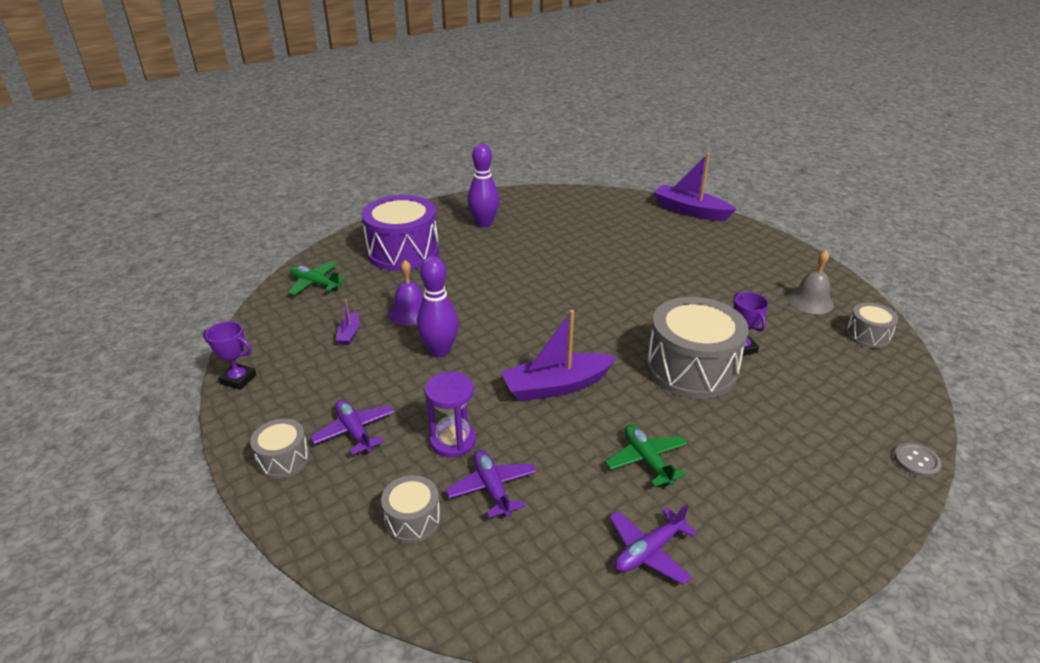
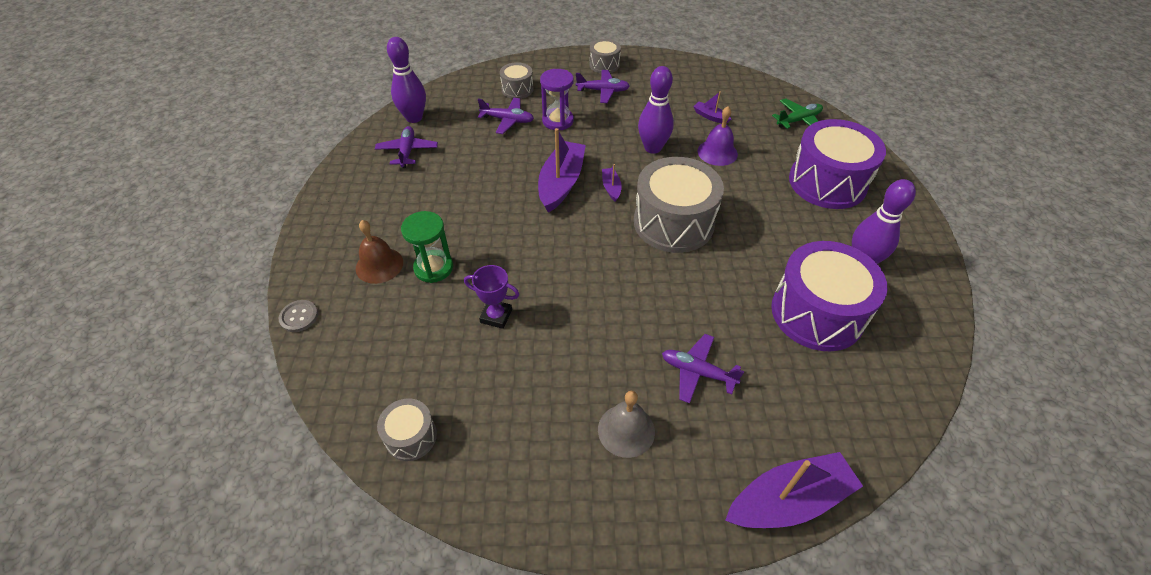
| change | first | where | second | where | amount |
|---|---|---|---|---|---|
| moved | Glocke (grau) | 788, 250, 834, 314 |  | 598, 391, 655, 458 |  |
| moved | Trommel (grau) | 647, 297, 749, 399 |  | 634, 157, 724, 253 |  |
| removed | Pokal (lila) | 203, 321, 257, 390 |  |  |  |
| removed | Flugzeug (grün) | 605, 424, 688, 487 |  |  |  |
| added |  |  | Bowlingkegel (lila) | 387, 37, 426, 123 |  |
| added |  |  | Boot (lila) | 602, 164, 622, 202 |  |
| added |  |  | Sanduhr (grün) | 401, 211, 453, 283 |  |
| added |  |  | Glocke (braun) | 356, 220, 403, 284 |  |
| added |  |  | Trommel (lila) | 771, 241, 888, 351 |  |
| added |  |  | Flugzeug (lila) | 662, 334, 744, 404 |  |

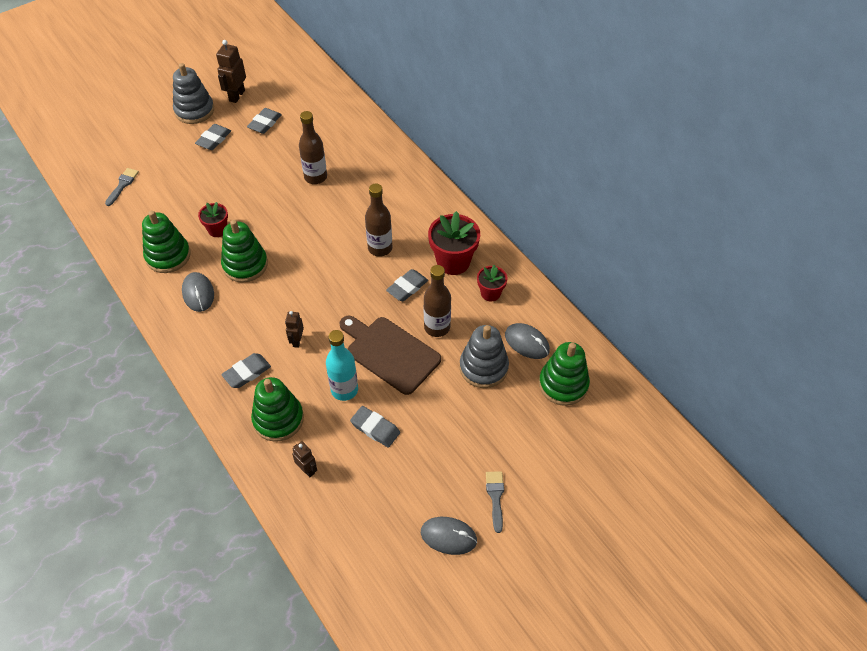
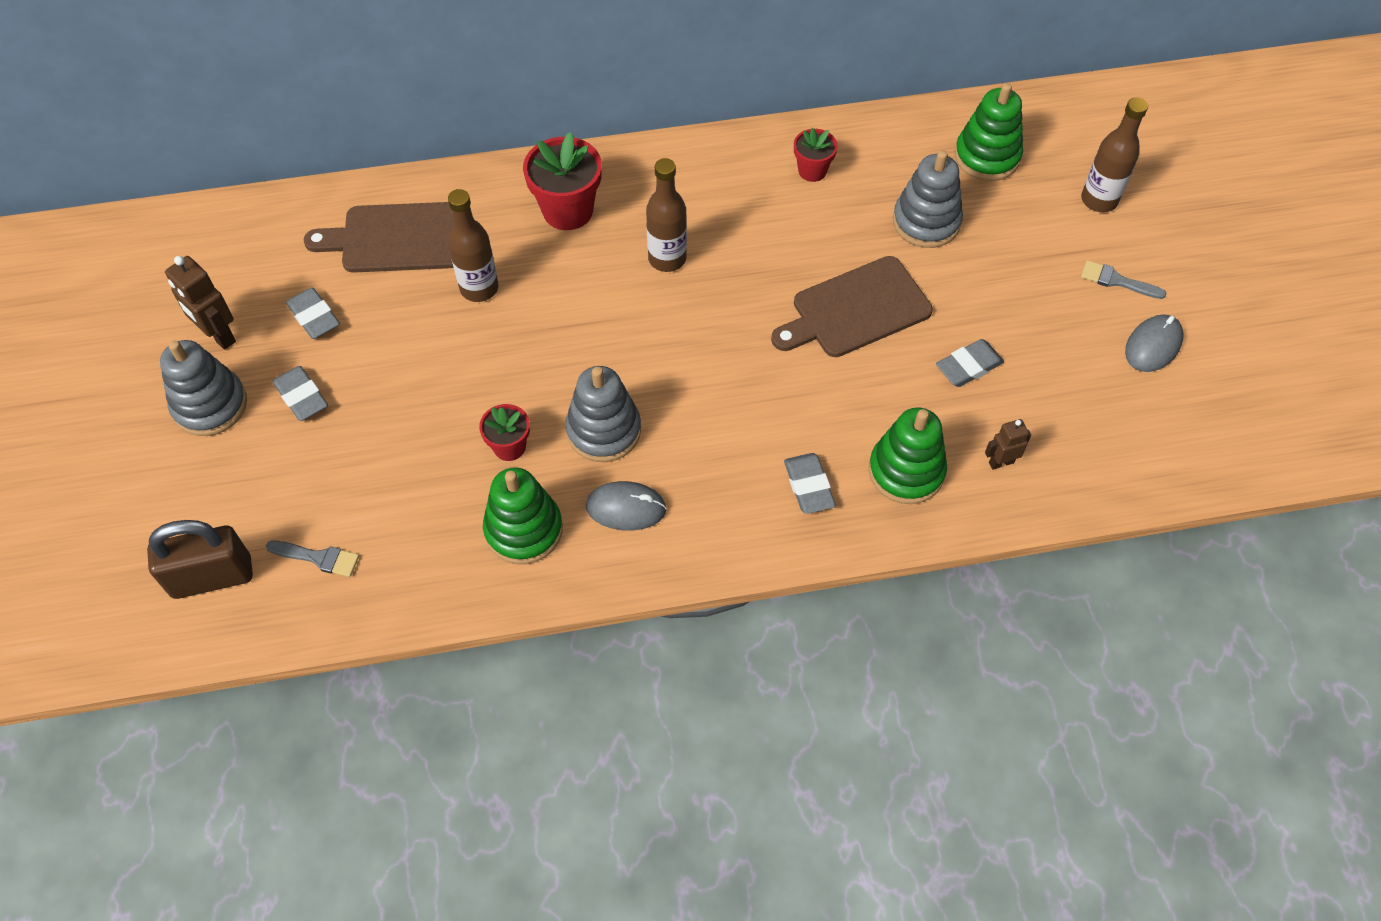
| change | first | where | second | where | amount |
|---|---|---|---|---|---|
| turned | Pinsel (grau) | 105, 168, 139, 206 |  | 266, 541, 359, 577 | 150 degrees clockwise |
| moved | Blumentopf (rot) | 428, 211, 480, 275 |  | 523, 132, 602, 230 |  |
| recoloured | Stapelspielzeug (grün) | 221, 220, 268, 283 | Stapelspielzeug (grau) | 565, 366, 641, 462 |  |
| moved | Flasche (braun) | 424, 265, 451, 337 |  | 1081, 97, 1148, 212 |  |
| removed | Radiergummi (grau) | 386, 269, 428, 301 |  |  |  |
| removed | Roboter (braun) | 285, 311, 304, 348 |  |  |  |
| removed | Computermaus (grau) | 505, 323, 550, 359 |  |  |  |
| removed | Flasche (türkis) | 326, 330, 358, 401 |  |  |  |
| added |  |  | Schneidebrett (braun) | 304, 202, 454, 273 |  |
| added |  |  | Vorhängeschloss (braun) | 147, 520, 253, 599 |  |

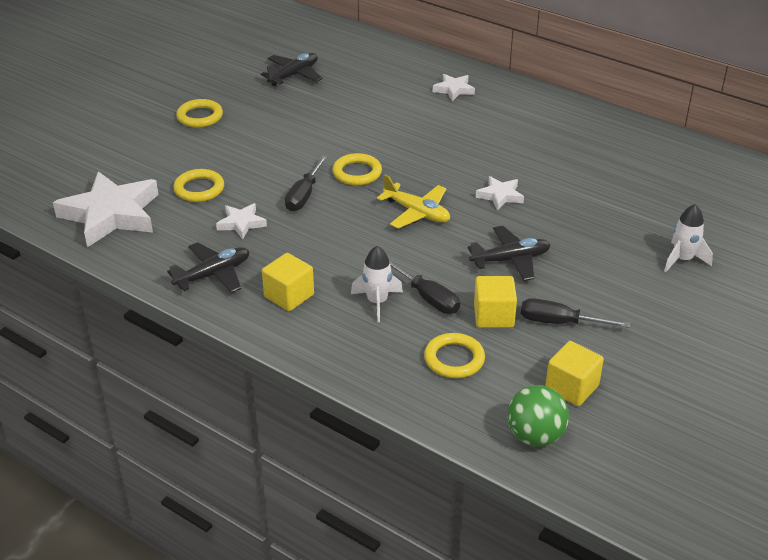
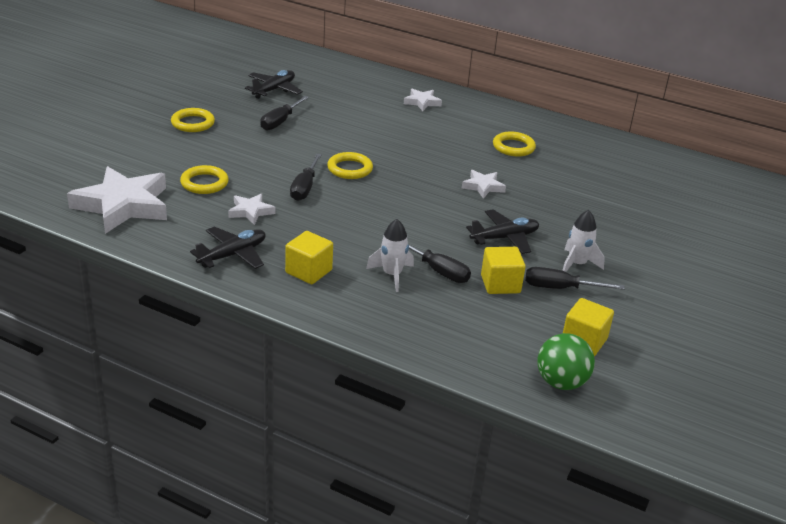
| change | first | where | second | where | amount |
|---|---|---|---|---|---|
| removed | Flugzeug (gelb) | 377, 174, 450, 229 |  |  |  |
| moved | Rakete (weiß) | 664, 204, 713, 272 |  | 562, 210, 605, 272 |  |
| moved | Ring (gelb) | 424, 333, 485, 378 |  | 493, 131, 536, 157 |  |
| added |  |  | Schraubenzieher (schwarz) | 261, 96, 309, 131 |  |

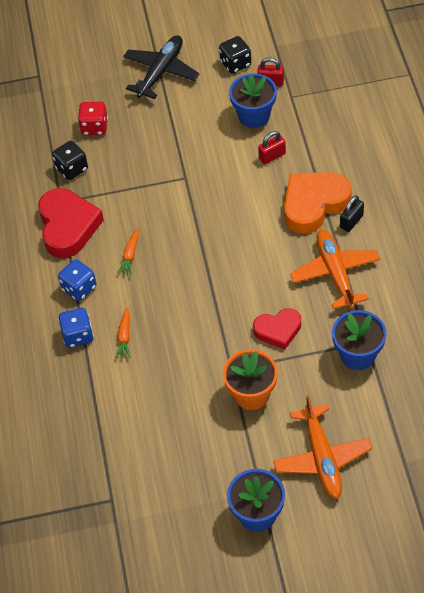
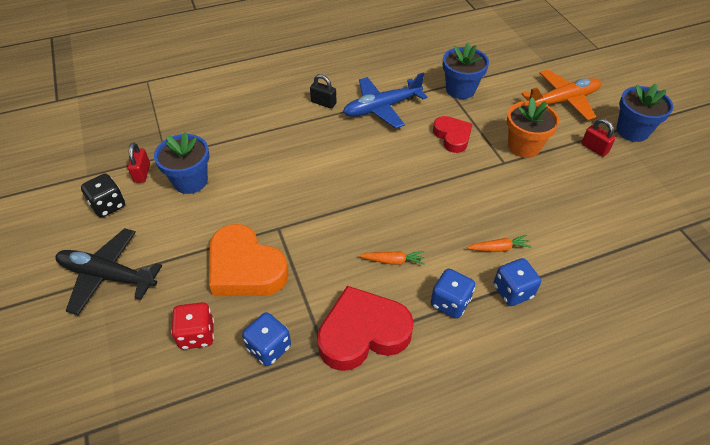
| change | first | where | second | where | amount |
|---|---|---|---|---|---|
| moved | Vorhängeschloss (rot) | 258, 131, 286, 164 |  | 581, 119, 615, 157 |  |
| recoloured | Spielwürfel (schwarz) | 52, 141, 88, 180 | Spielwürfel (blau) | 242, 312, 291, 366 |  |
| moved | Herz (orange) | 284, 172, 352, 234 |  | 209, 224, 289, 296 |  |
| recoloured | Flugzeug (orange) | 290, 230, 380, 309 | Flugzeug (blau) | 343, 73, 427, 129 |  |

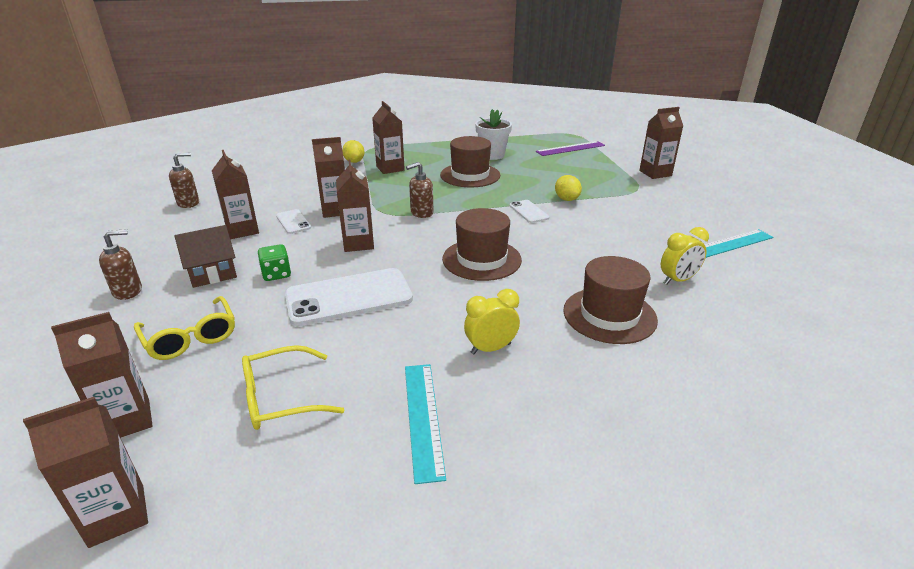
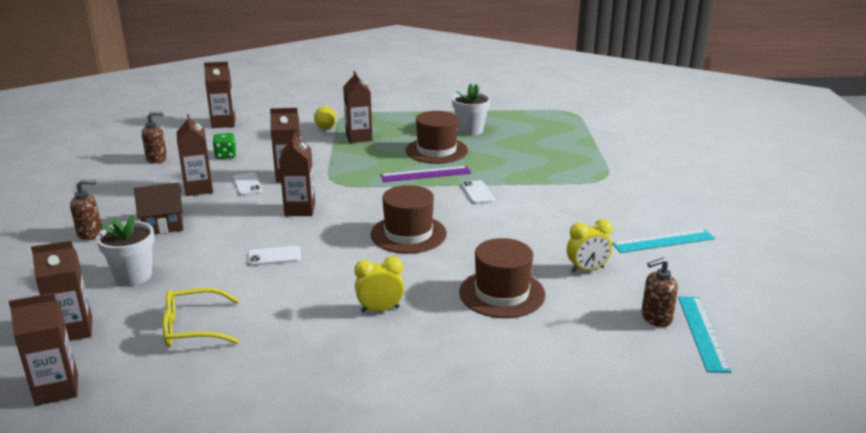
| change | first | where | second | where | amount |
|---|---|---|---|---|---|
| moved | Getränkekarton (braun) | 639, 107, 683, 179 |  | 204, 61, 236, 128 |  |
| moved | Lineal (lila) | 536, 141, 605, 156 |  | 380, 166, 471, 182 |  |
| moved | Seifenspender (braun) | 406, 162, 434, 218 |  | 641, 258, 678, 327 |  |
| removed | Zitrone (gelb) | 555, 175, 582, 201 |  |  |  |
| moved | Spielwürfel (grün) | 258, 244, 291, 281 |  | 213, 133, 236, 159 |  |
| resized | Handy (weiß) | 285, 268, 413, 326 |  | 248, 246, 301, 266 | x0.48 |
| replaced | Brille (gelb) | 134, 296, 235, 360 | Blumentopf (weiß) | 96, 215, 155, 286 |  |
| moved | Lineal (türkis) | 405, 364, 446, 484 |  | 678, 297, 731, 373 |  |

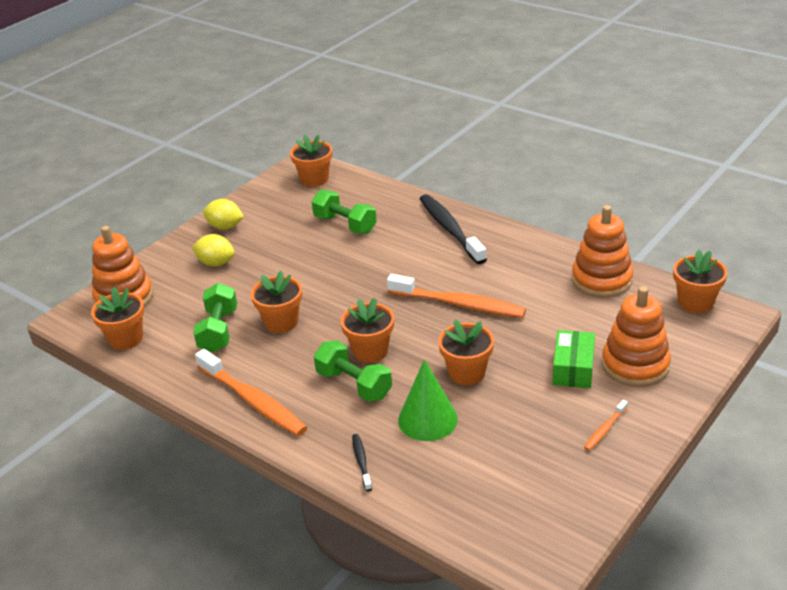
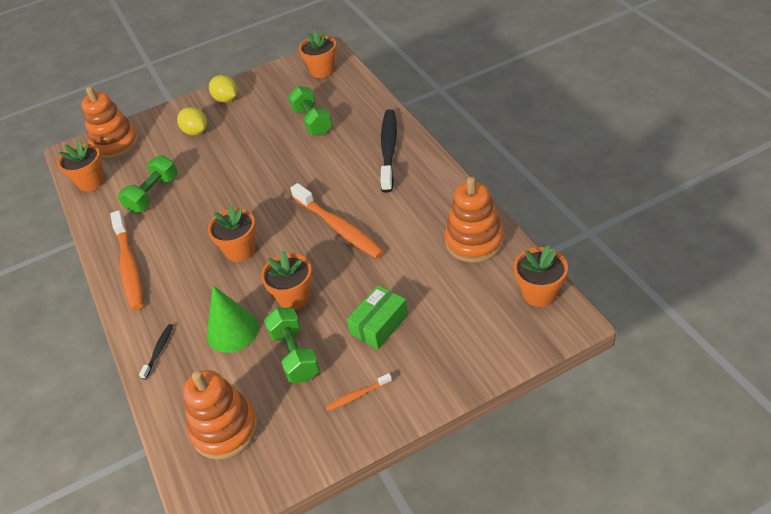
| change | first | where | second | where | amount |
|---|---|---|---|---|---|
| removed | Blumentopf (orange) | 251, 271, 302, 333 |  |  |  |
| moved | Stapelspielzeug (orange) | 602, 286, 671, 387 |  | 183, 370, 258, 460 |  |
| moved | Hantel (grün) | 314, 341, 392, 402 |  | 264, 308, 320, 383 |  |

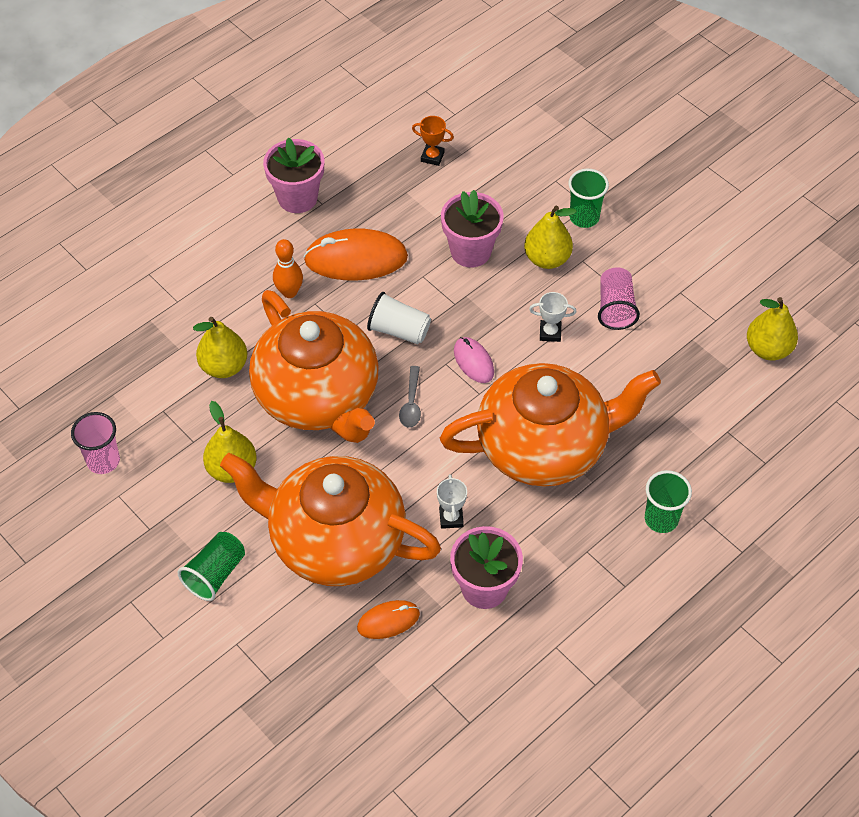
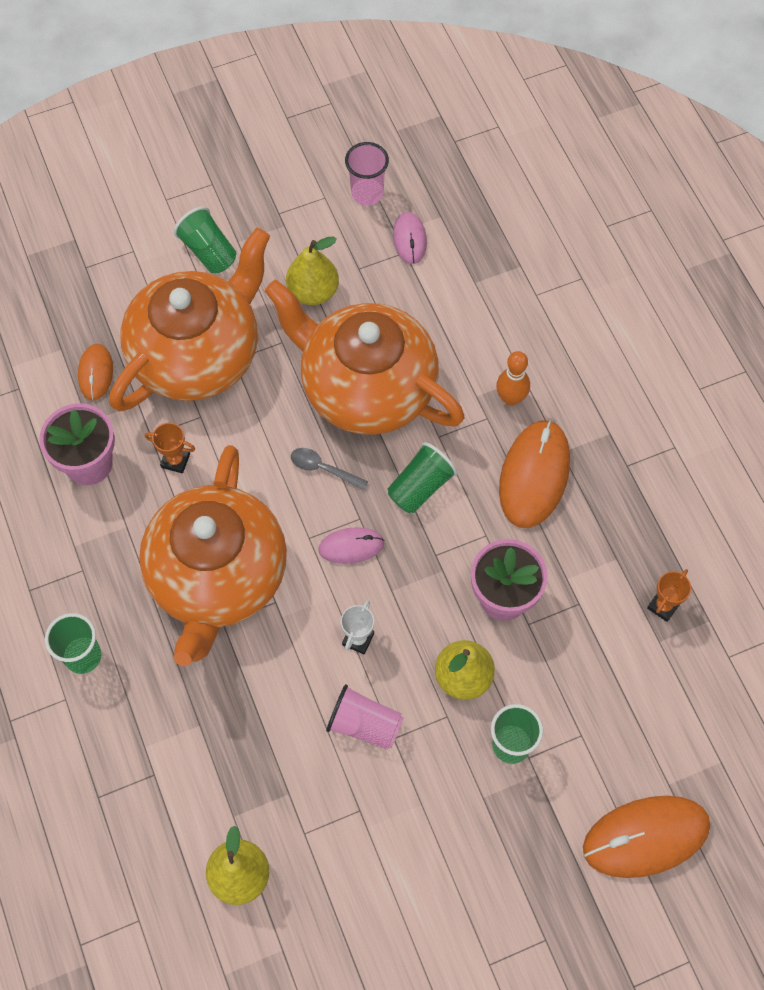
| change | first | where | second | where | amount |
|---|---|---|---|---|---|
| removed | Blumentopf (rosa) | 263, 138, 325, 213 |  |  |  |
| turned | Teekanne (orange) | 249, 290, 379, 443 |  | 265, 280, 464, 435 | 45 degrees clockwise |
| recoloured | Becher (weiß) | 367, 292, 431, 344 | Becher (grün) | 388, 442, 457, 513 |  |
| removed | Birne (gelb) | 193, 317, 247, 378 |  |  |  |
| recoloured | Pokal (weiß) | 437, 474, 467, 529 | Pokal (orange) | 145, 423, 195, 473 |  |
| added |  |  | Computermaus (rosa) | 393, 212, 427, 264 |  |
| added |  |  | Computermaus (orange) | 583, 796, 710, 878 |  |

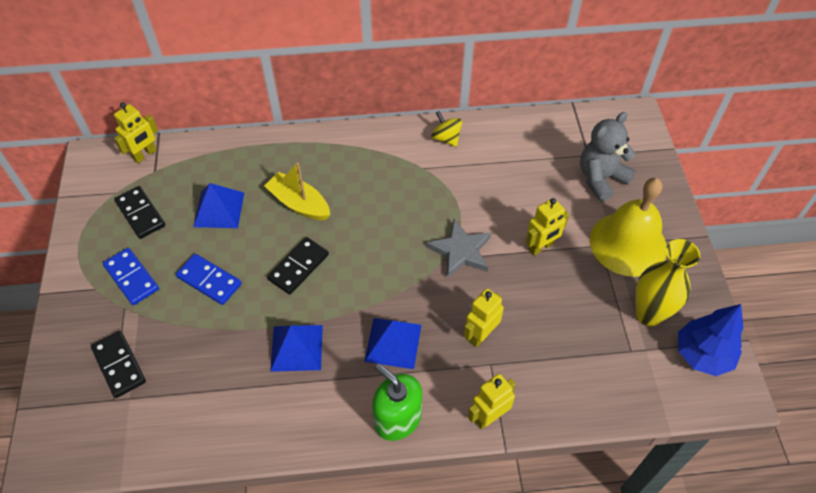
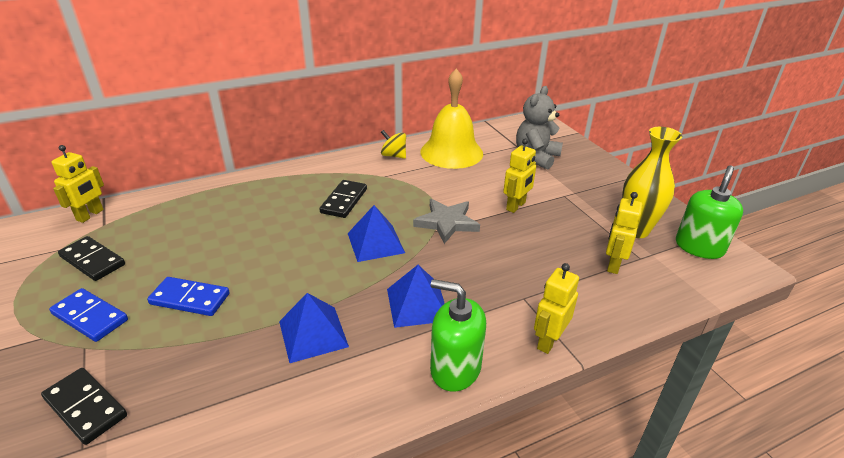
| change | first | where | second | where | amount |
|---|---|---|---|---|---|
| removed | Boot (gelb) | 264, 162, 330, 220 |  |  |  |
| moved | Glocke (gelb) | 590, 178, 667, 277 |  | 421, 68, 483, 169 |  |
| moved | Pyramide (blau) | 193, 183, 244, 228 |  | 348, 205, 405, 262 |  |
| moved | Dominostein (schwarz) | 267, 237, 329, 295 |  | 320, 180, 367, 218 |  |
| moved | Roboter (gelb) | 463, 288, 504, 347 |  | 606, 192, 642, 274 |  |
| replaced | Baum (blau) | 678, 304, 744, 376 | Seifenspender (grün) | 676, 165, 743, 259 |  |

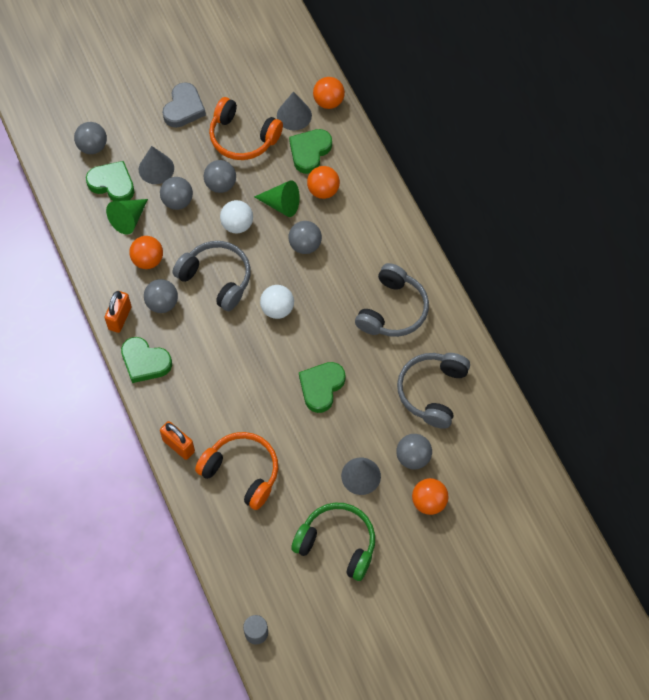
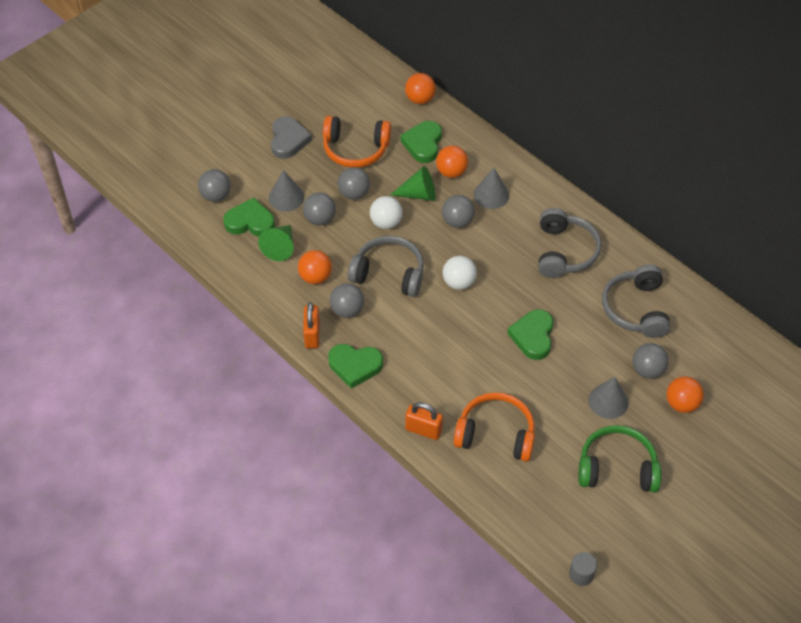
| change | first | where | second | where | amount |
|---|---|---|---|---|---|
| moved | Kegel (grau) | 277, 91, 312, 131 |  | 474, 168, 509, 209 |  |

